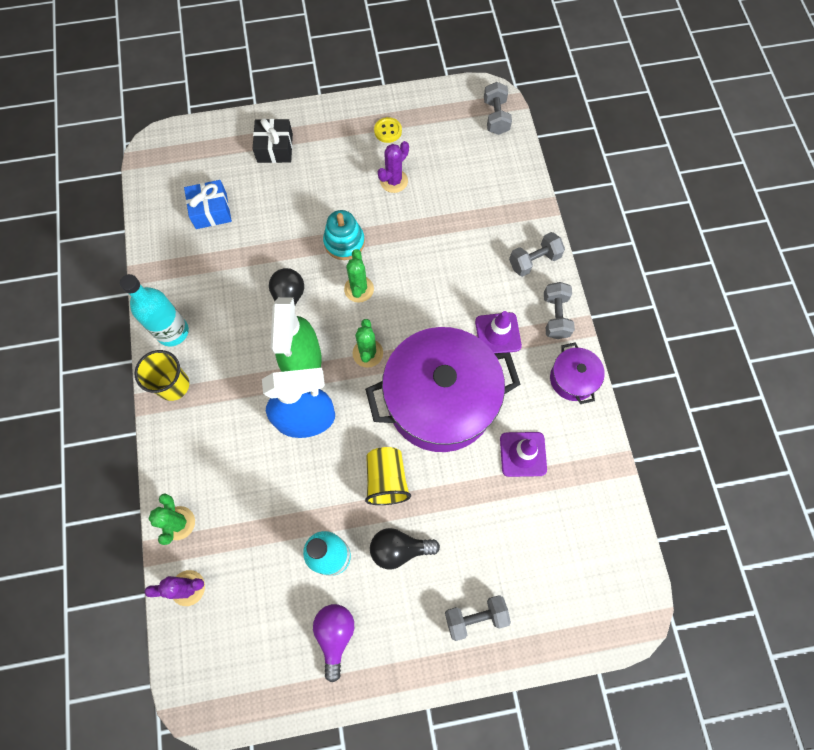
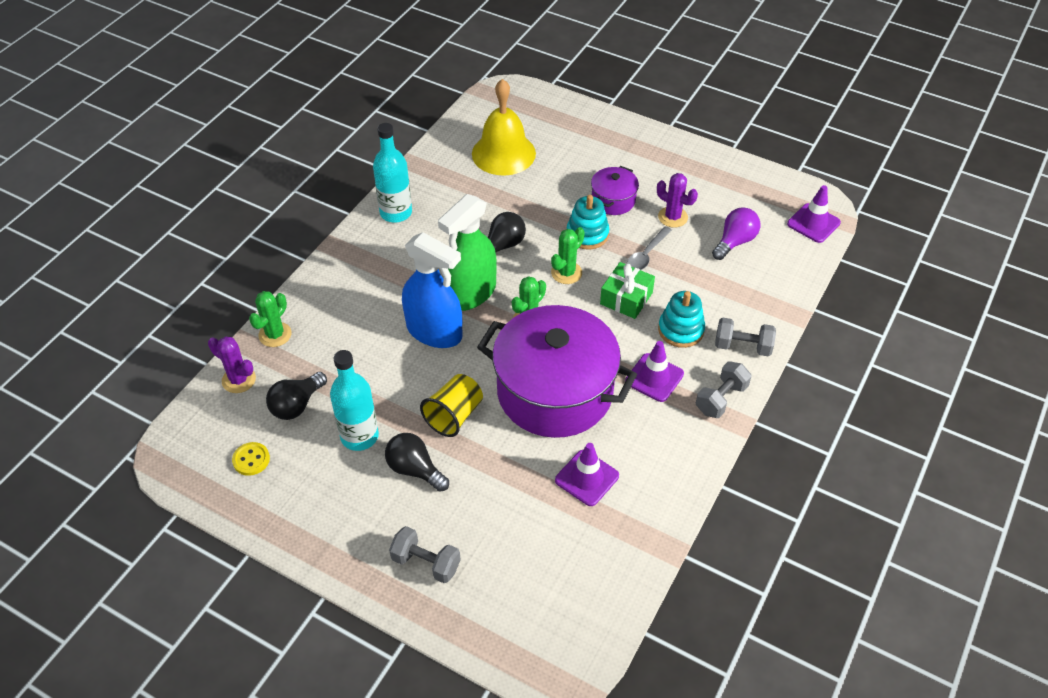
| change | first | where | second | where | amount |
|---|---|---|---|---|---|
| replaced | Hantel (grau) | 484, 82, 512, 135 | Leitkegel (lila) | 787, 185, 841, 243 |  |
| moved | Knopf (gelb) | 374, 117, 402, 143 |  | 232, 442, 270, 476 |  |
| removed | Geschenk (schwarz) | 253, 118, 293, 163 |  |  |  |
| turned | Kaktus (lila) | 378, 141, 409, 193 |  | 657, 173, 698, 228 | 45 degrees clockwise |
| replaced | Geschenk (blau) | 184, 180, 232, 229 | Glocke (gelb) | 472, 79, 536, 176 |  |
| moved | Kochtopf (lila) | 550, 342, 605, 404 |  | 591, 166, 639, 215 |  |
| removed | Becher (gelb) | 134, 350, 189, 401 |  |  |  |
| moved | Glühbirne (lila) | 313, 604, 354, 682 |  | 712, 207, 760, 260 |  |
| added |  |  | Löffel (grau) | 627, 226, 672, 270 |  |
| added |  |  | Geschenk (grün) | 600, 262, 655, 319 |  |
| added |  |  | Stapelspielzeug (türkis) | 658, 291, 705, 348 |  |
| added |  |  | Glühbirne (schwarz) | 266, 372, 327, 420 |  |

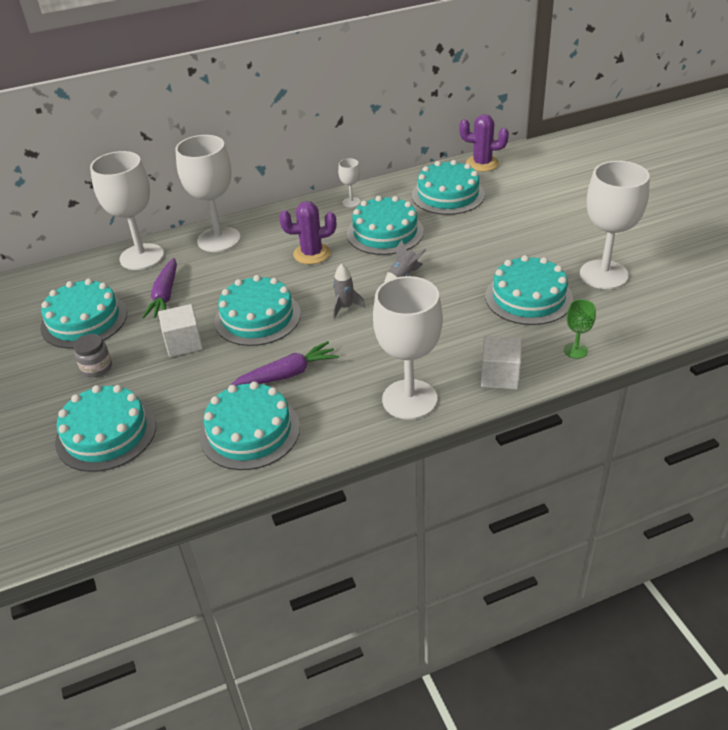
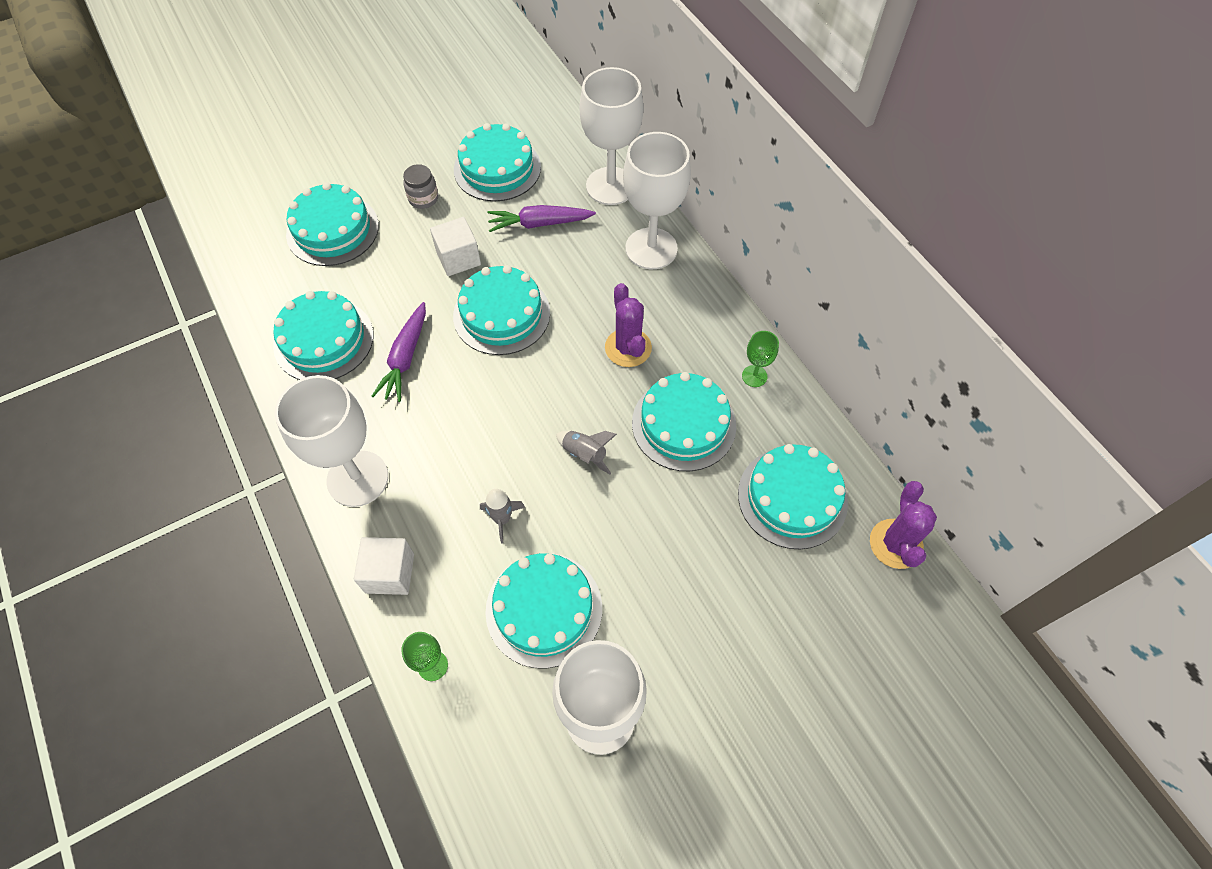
| change | first | where | second | where | amount |
|---|---|---|---|---|---|
| recoloured | Kelch (weiß) | 338, 158, 361, 207 | Kelch (grün) | 742, 331, 779, 387 |  |
| moved | Rakete (grau) | 333, 263, 365, 319 |  | 480, 489, 525, 544 |  |
| turned | Karotte (lila) | 230, 341, 339, 386 |  | 372, 302, 426, 402 | 45 degrees clockwise |

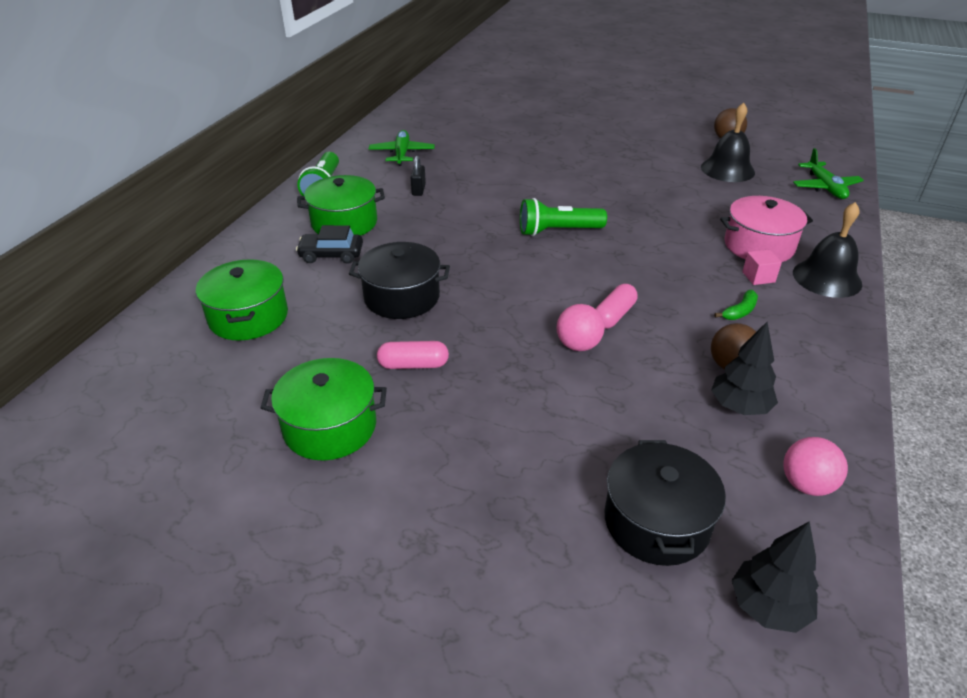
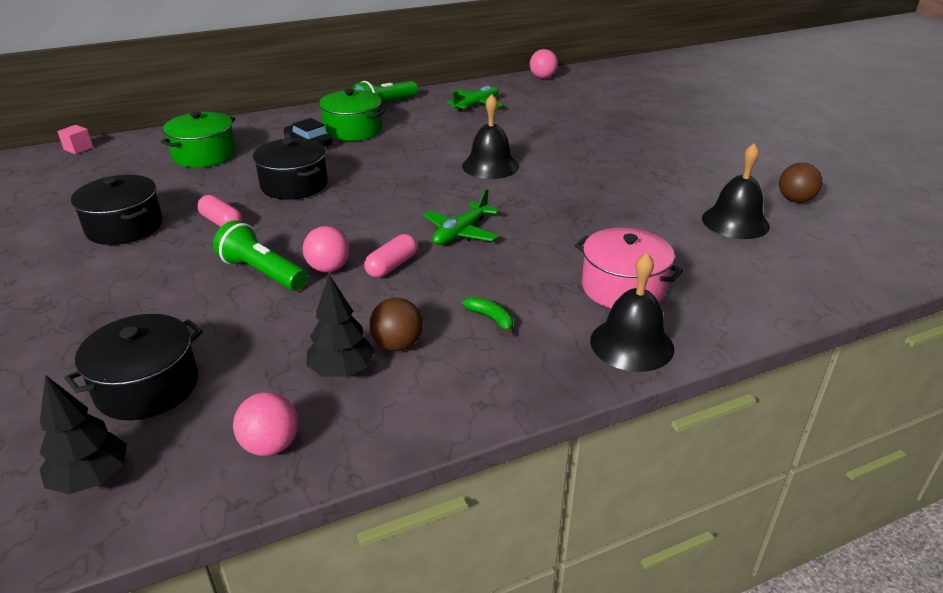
| change | first | where | second | where | amount |
|---|---|---|---|---|---|
| moved | Flugzeug (grün) | 793, 148, 864, 199 |  | 423, 189, 499, 245 |  |
| removed | Vorhängeschloss (schwarz) | 410, 156, 426, 196 |  |  |  |
| moved | Taschenlampe (grün) | 520, 198, 607, 236 |  | 213, 220, 307, 291 |  |
| moved | Kubus (rosa) | 742, 249, 782, 285 |  | 57, 125, 93, 154 |  |
| turned | Kapsel (rosa) | 595, 284, 637, 329 |  | 364, 234, 417, 278 | 45 degrees counterclockwise |
| turned | Banane (grün) | 715, 290, 758, 320 |  | 462, 297, 513, 336 | 135 degrees counterclockwise |
| recoloured | Kochtopf (grün) | 260, 358, 387, 460 | Kochtopf (schwarz) | 71, 175, 163, 245 |  |
| added |  |  | Ball (rosa) | 530, 49, 558, 79 |  |
| added |  |  | Glocke (schwarz) | 462, 94, 519, 179 |  |

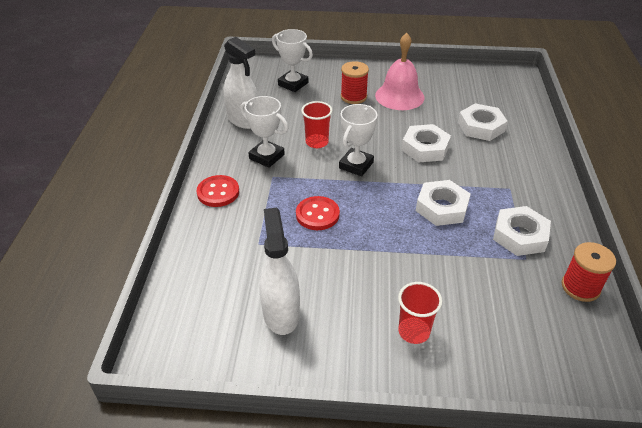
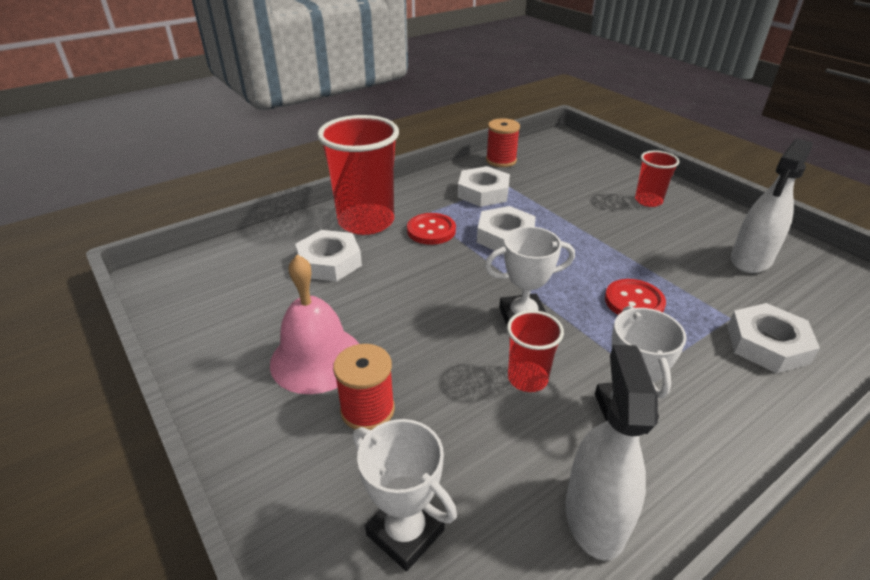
| change | first | where | second | where | amount |
|---|---|---|---|---|---|
| turned | Pokal (weiß) | 272, 29, 313, 92 |  | 353, 419, 457, 571 | 45 degrees counterclockwise |
| moved | Sechskantmutter (weiß) | 402, 124, 451, 162 |  | 727, 303, 820, 373 |  |
| moved | Knopf (rot) | 197, 175, 239, 207 |  | 407, 213, 456, 245 |  |
| added |  |  | Becher (rot) | 317, 115, 399, 235 |  |

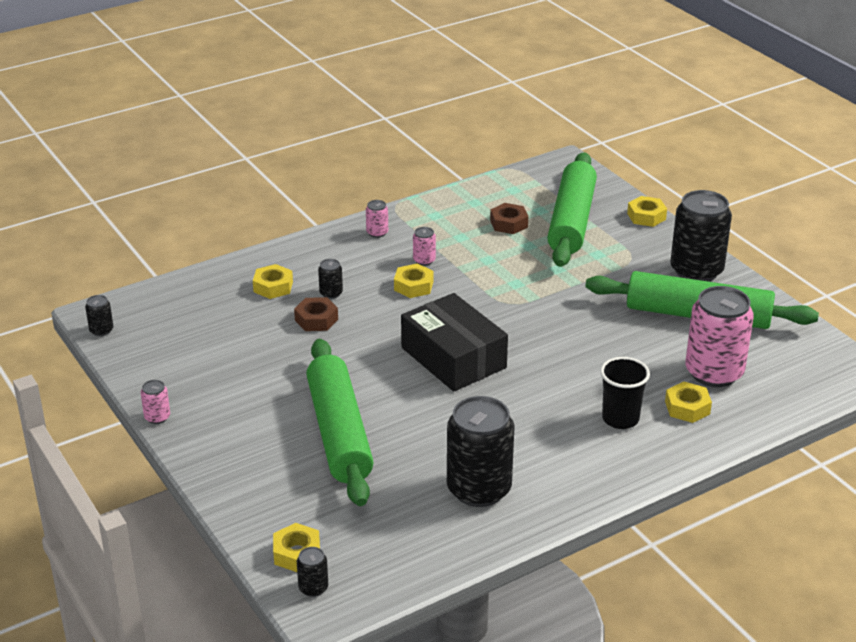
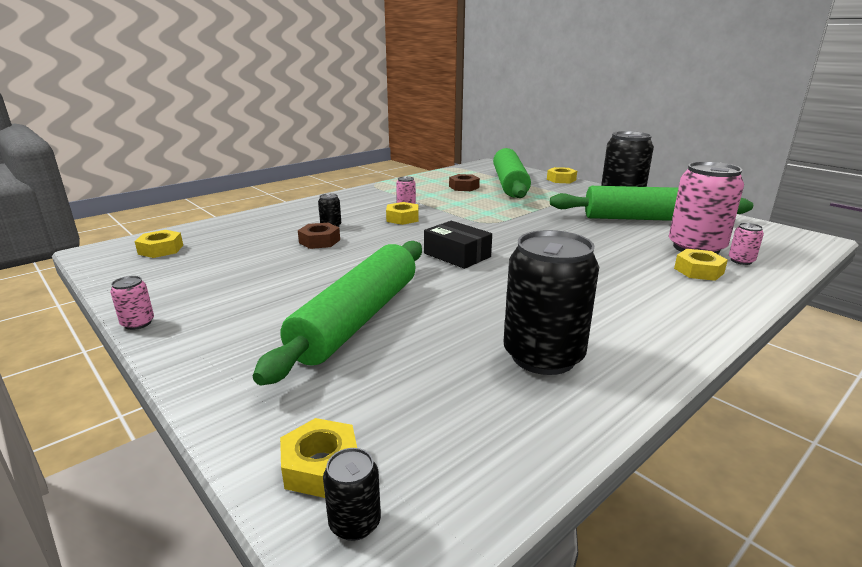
| change | first | where | second | where | amount |
|---|---|---|---|---|---|
| moved | Dose (rosa) | 366, 200, 388, 238 |  | 729, 223, 764, 265 |  |
| moved | Sechskantmutter (gelb) | 253, 264, 293, 299 |  | 135, 230, 183, 258 |  |
| resized | Schachtel (schwarz) | 401, 293, 508, 392 |  | 424, 221, 492, 269 | x0.63 |
| removed | Dose (schwarz) | 85, 295, 113, 336 |  |  |  |
| turned | Nudelholz (grün) | 306, 339, 374, 506 |  | 253, 241, 422, 385 | 45 degrees clockwise |
| removed | Becher (schwarz) | 600, 357, 650, 429 |  |  |  |

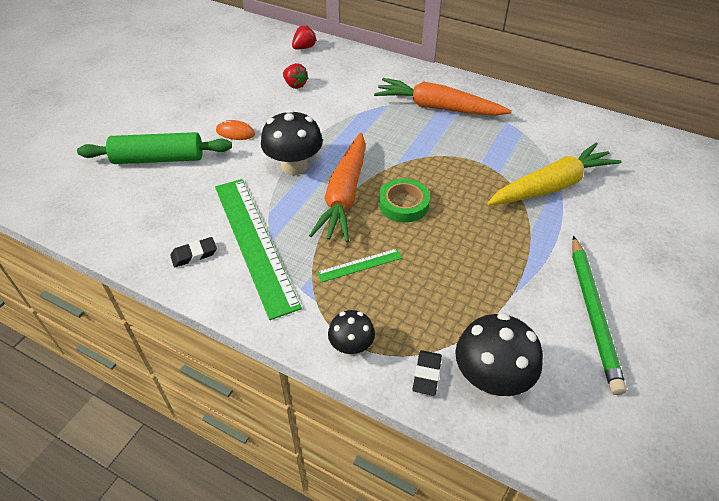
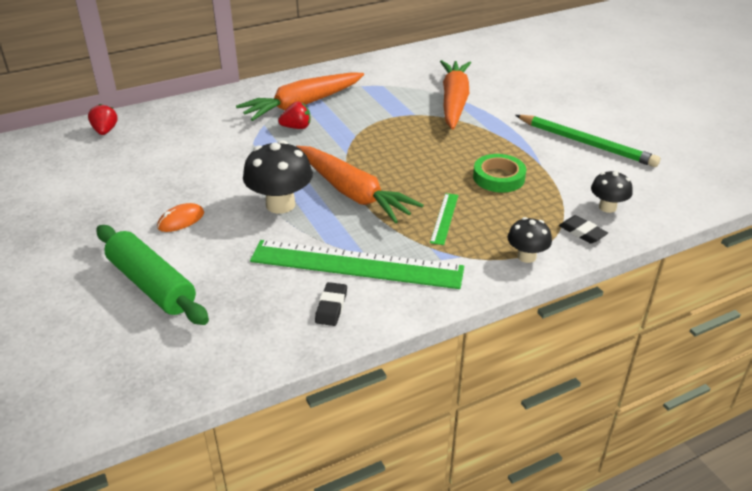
| change | first | where | second | where | amount |
|---|---|---|---|---|---|
| moved | Erdbeere (rot) | 283, 63, 309, 89 |  | 278, 102, 310, 129 |  |
| turned | Nudelholz (grün) | 77, 132, 232, 164 |  | 97, 225, 209, 325 | 75 degrees counterclockwise |
| recoloured | Karotte (gelb) | 487, 142, 622, 205 | Karotte (orange) | 440, 60, 471, 129 |  |
| moved | Klebeband (grün) | 379, 178, 430, 222 |  | 473, 154, 526, 193 |  |
| resized | Pilz (schwarz) | 455, 313, 543, 396 |  | 591, 170, 633, 213 | x0.59 |

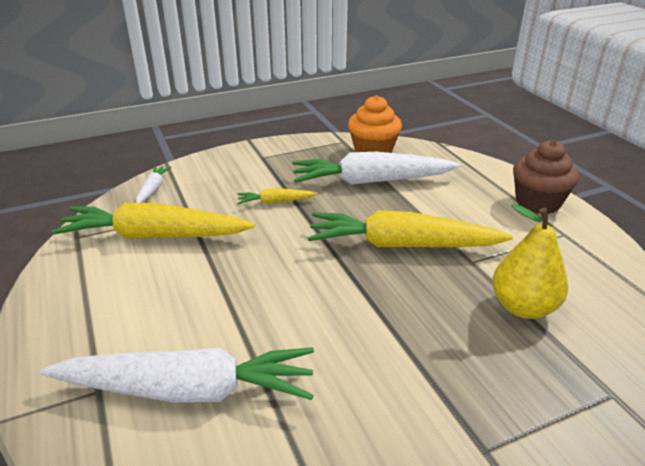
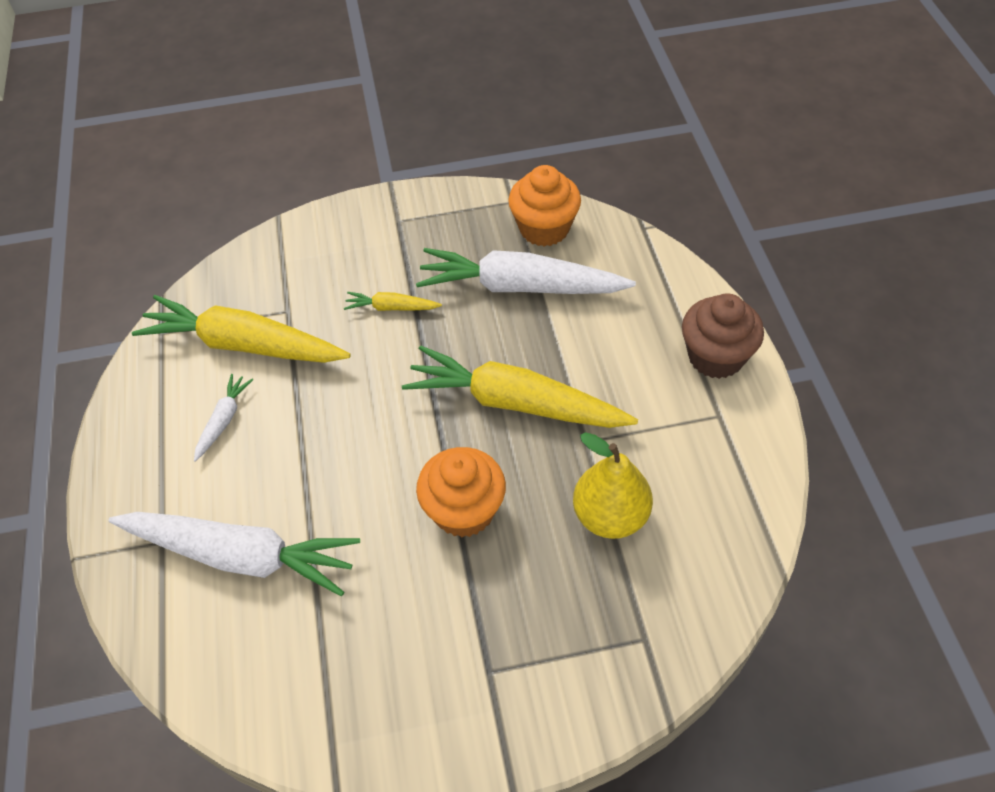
| change | first | where | second | where | amount |
|---|---|---|---|---|---|
| moved | Karotte (weiß) | 136, 166, 171, 203 |  | 194, 374, 253, 462 |  |
| added |  |  | Muffin (orange) | 416, 447, 506, 537 |  |

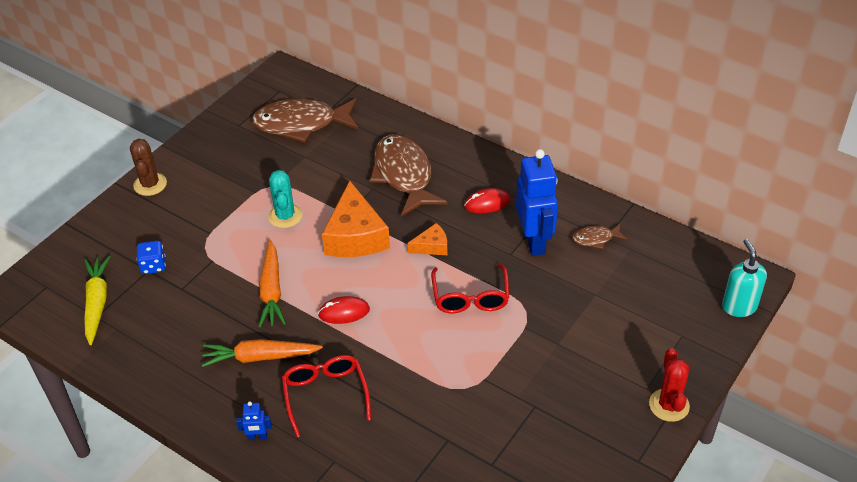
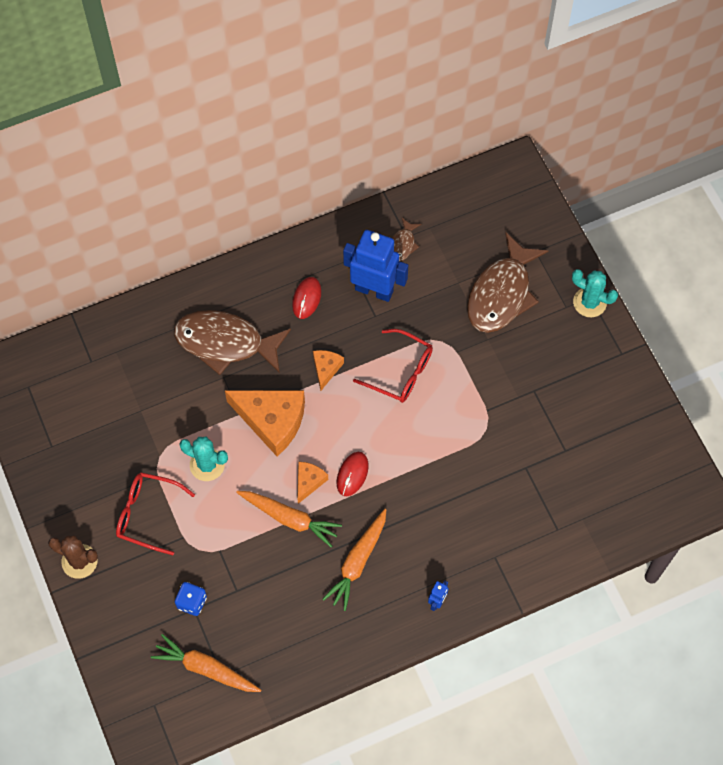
| change | first | where | second | where | amount |
|---|---|---|---|---|---|
| moved | Fisch (braun) | 251, 98, 358, 142 |  | 467, 232, 548, 333 |  |
| removed | Seifenspender (türkis) | 722, 239, 767, 317 |  |  |  |
| recoloured | Karotte (gelb) | 84, 256, 110, 345 | Karotte (orange) | 151, 634, 261, 692 |  |
| recoloured | Kaktus (rot) | 649, 348, 690, 422 | Kaktus (türkis) | 572, 269, 618, 317 |  |
| moved | Brille (rot) | 282, 355, 371, 437 |  | 116, 472, 195, 555 |  |
| added |  |  | Käse (orange) | 297, 462, 328, 504 |  |

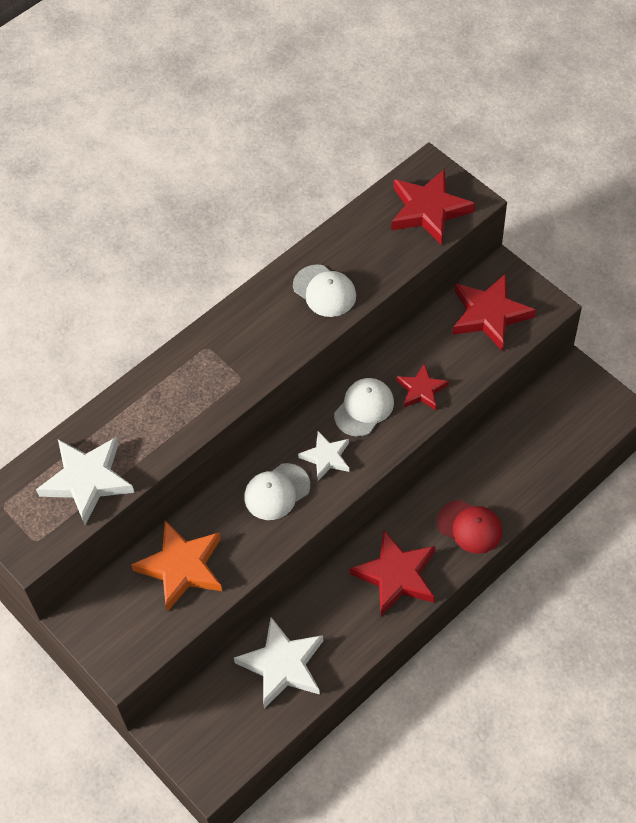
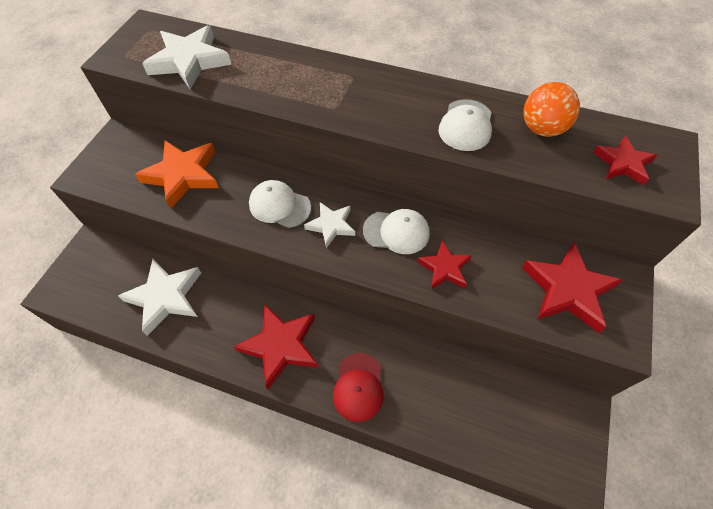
| change | first | where | second | where | amount |
|---|---|---|---|---|---|
| resized | Stern (rot) | 391, 169, 475, 245 |  | 593, 136, 657, 185 | x0.60 |
| added |  |  | Ball (orange) | 523, 82, 580, 137 |  |

